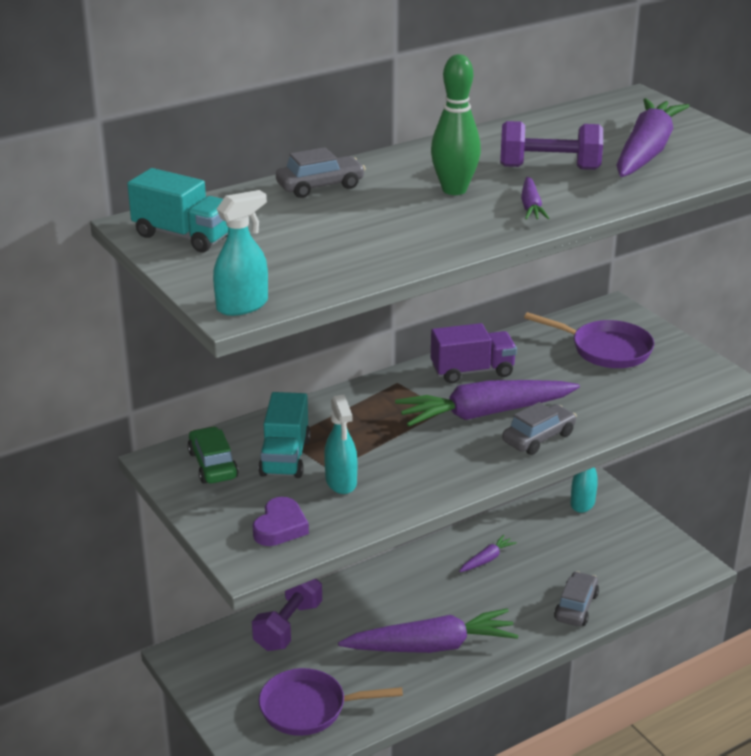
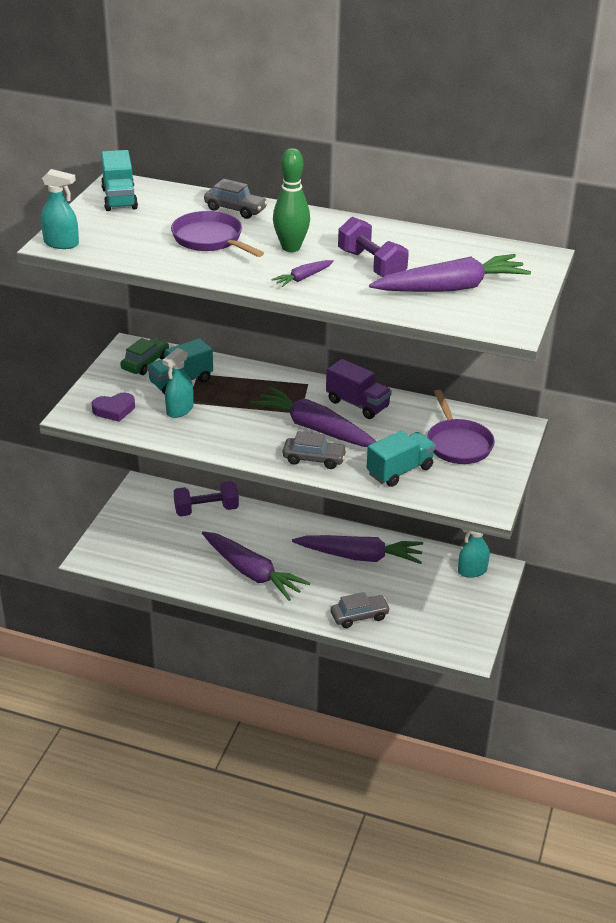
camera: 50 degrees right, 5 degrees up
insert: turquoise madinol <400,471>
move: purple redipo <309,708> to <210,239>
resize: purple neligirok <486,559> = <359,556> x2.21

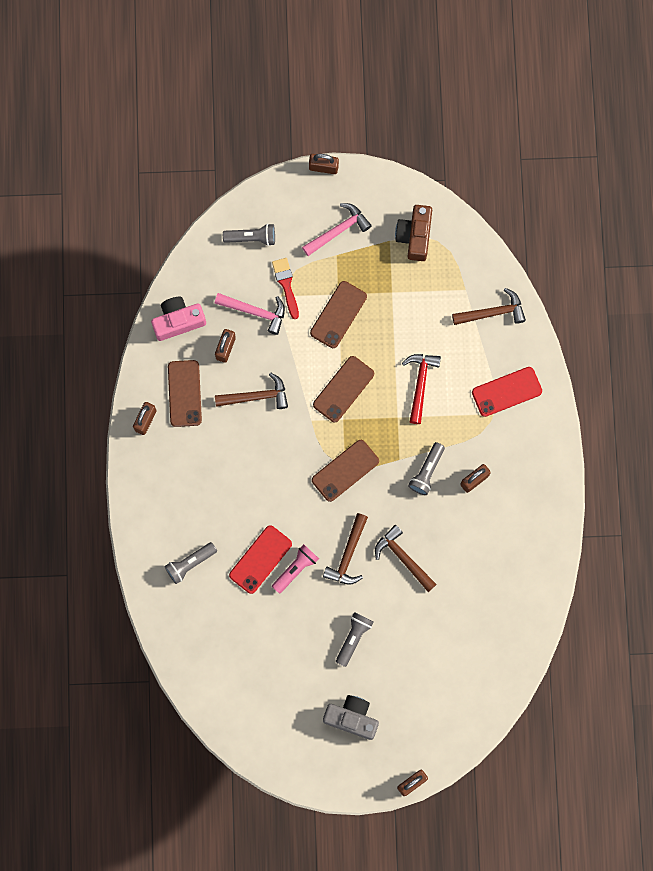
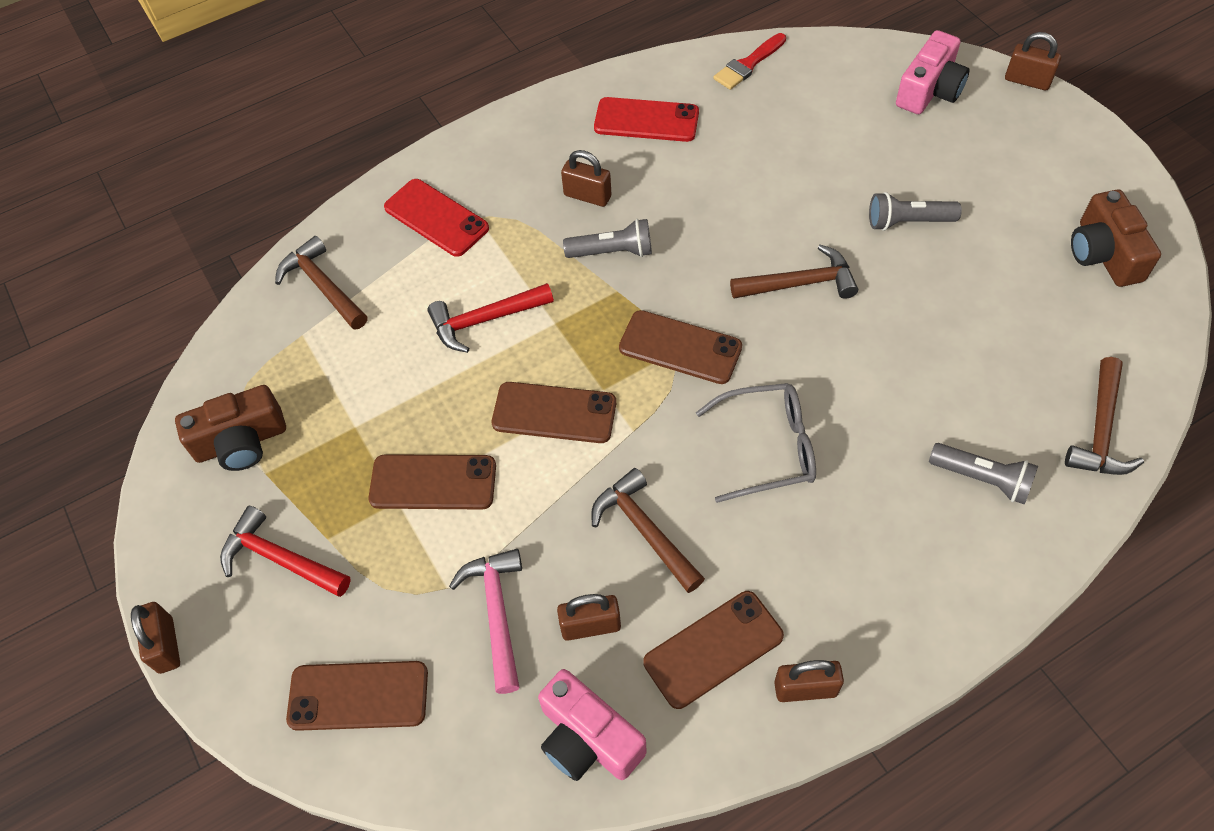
camera: 115 degrees left, 20 degrees down
delete: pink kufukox <296,569>; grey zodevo <352,718>
insert: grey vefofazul <768,448>; pink zodevo <929,90>; brown zodevo <1104,254>
move: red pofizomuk <260,559> to <646,120>; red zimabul <286,285> to <748,64>; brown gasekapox <403,558> to <1100,430>
replace: grey kufukox <252,238> to brown pofizomuk <358,695>
recolor: pink gasekapox <338,230> to red gasekapox <280,559>

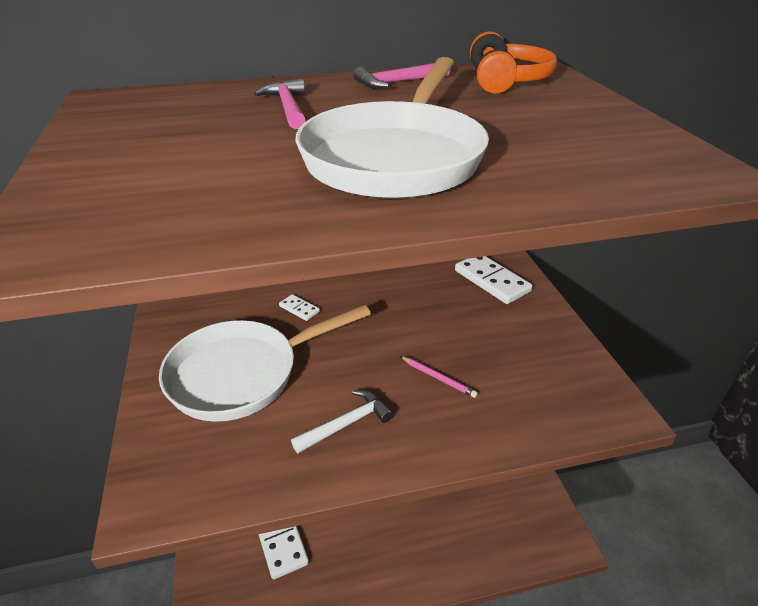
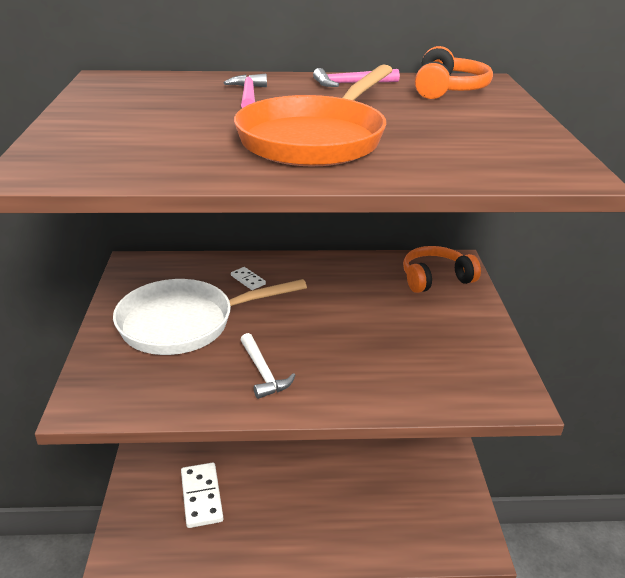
camera: 10 degrees right, 5 degrees down
delete: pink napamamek <438,378>
replace: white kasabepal <491,281> to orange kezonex <435,279>
recolor: white redipo <396,157> to orange redipo <316,138>
rotate: white gasekapox <346,424> = <263,372> 90 degrees clockwise

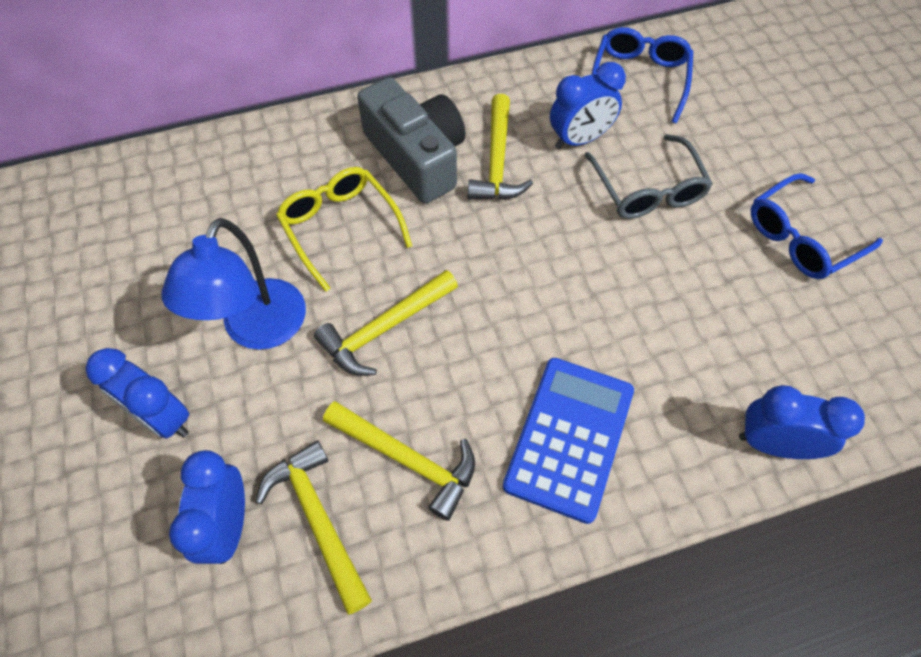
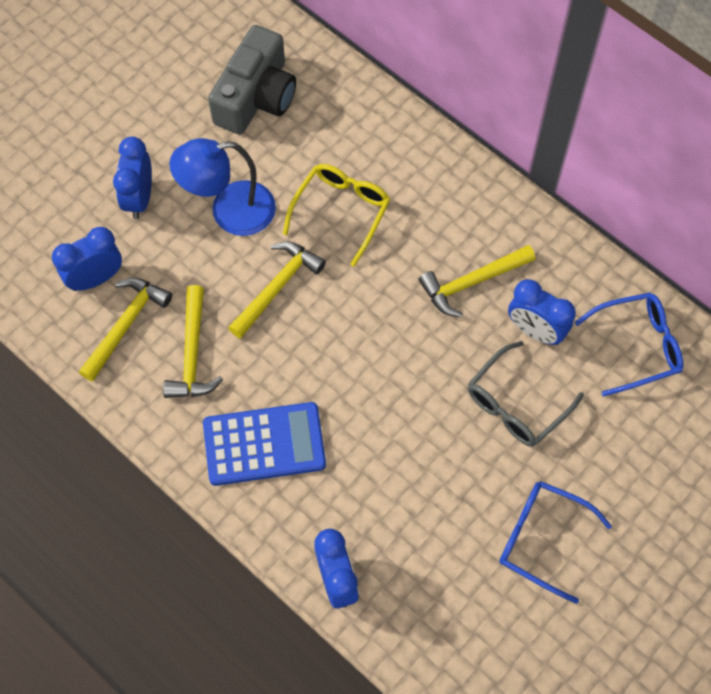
camera: 60 degrees right, 5 degrees up
move: grey zodevo <417,156> to <256,97>
rotate: yellow gasekapox <384,329> = <277,287> 105 degrees clockwise

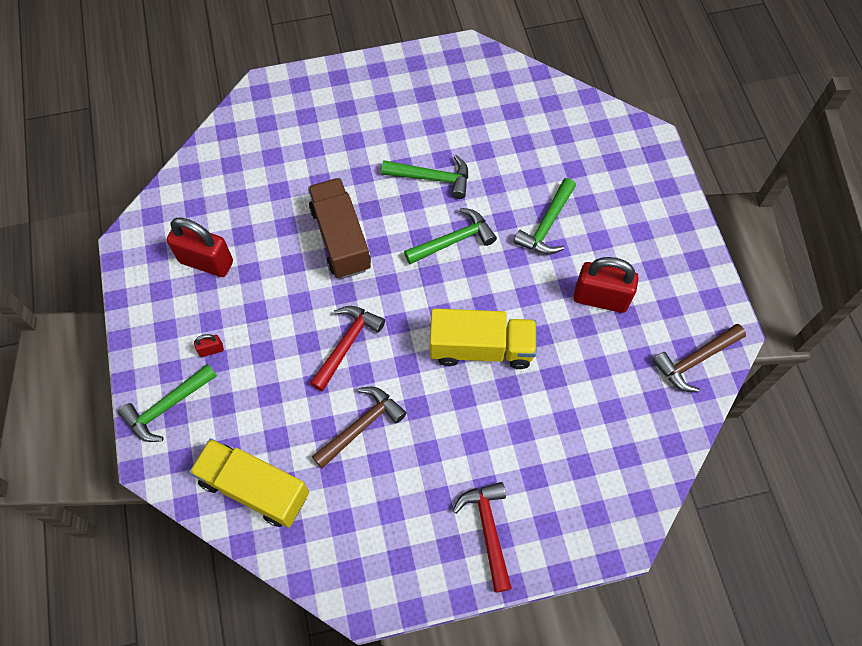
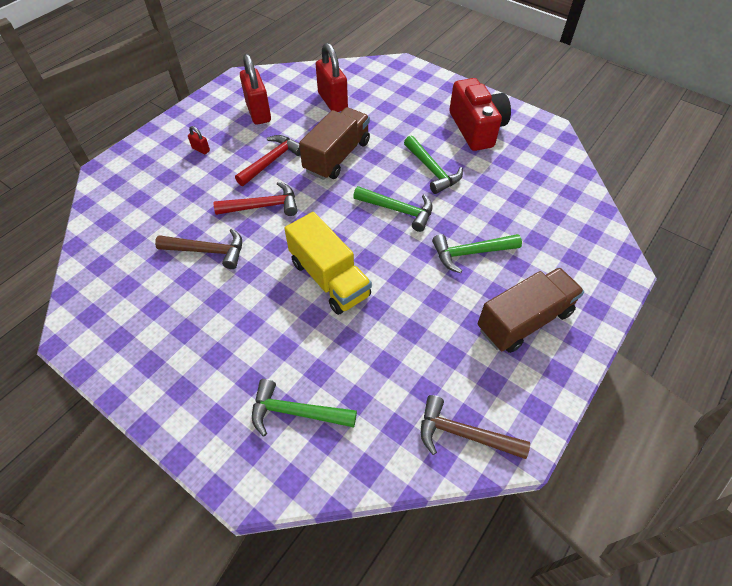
camera: 50 degrees right, 10 degrees down
delete: yellow madinol <254,488>
insert: red zodevo <476,128>; brown madinol <524,320>
move: green gasekapox <167,406> to <296,412>; red gasekapox <488,530> to <271,161>; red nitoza <600,298> to <332,101>

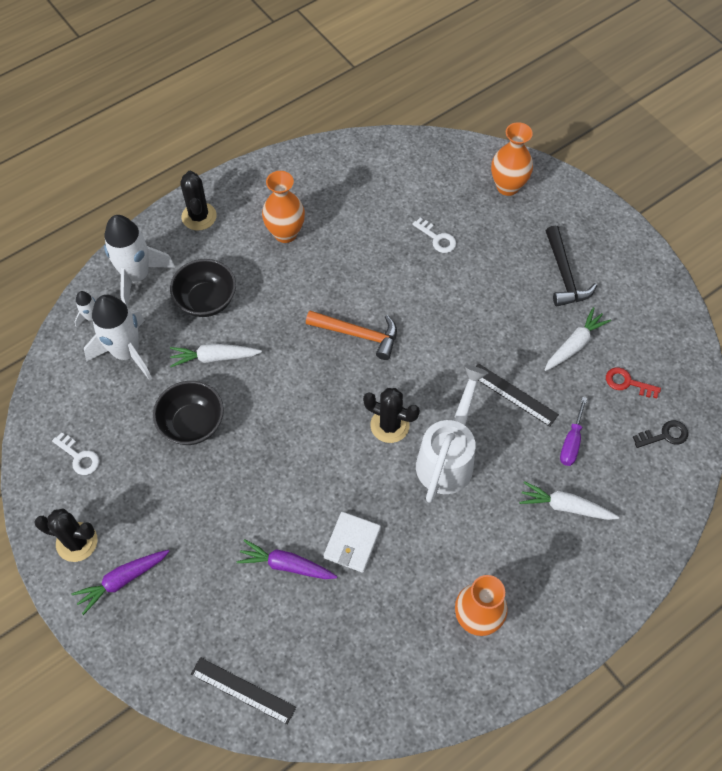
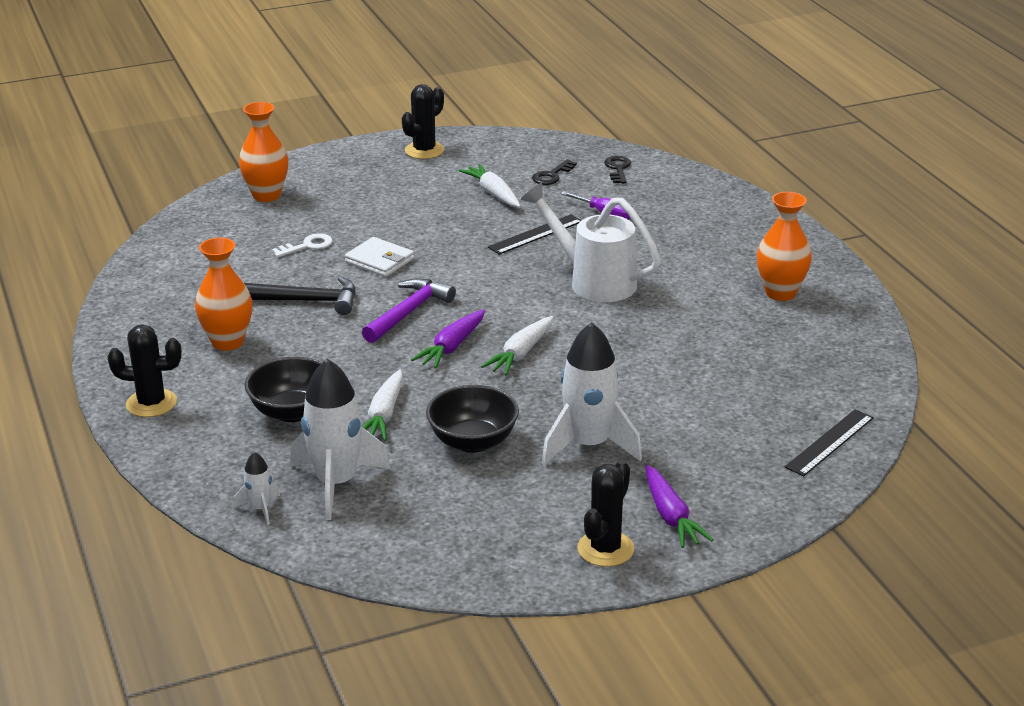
camera: 75 degrees left, 30 degrees down
delete: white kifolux <79,457>
move: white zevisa <137,276> to <589,445>; purple neligirok <286,565> to <451,347>; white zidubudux <352,543> to <379,260>; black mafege <389,425> to <424,150>; white neligirok <565,506> to <521,354>; black gasekapox <564,275> to <309,301>
recolor: orange gasekapox <358,334> to purple gasekapox <408,312>; red kifolux <628,383> to black kifolux <552,175>

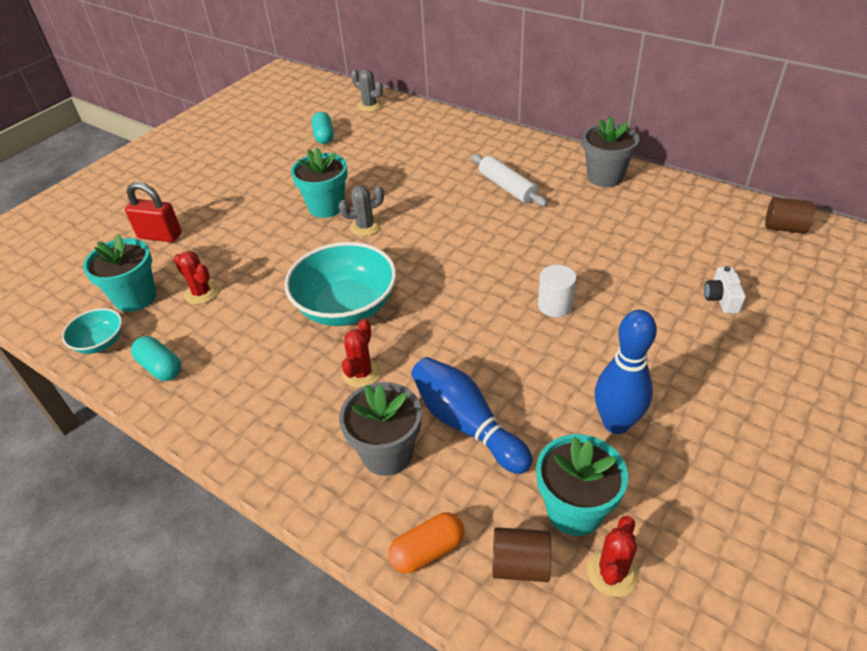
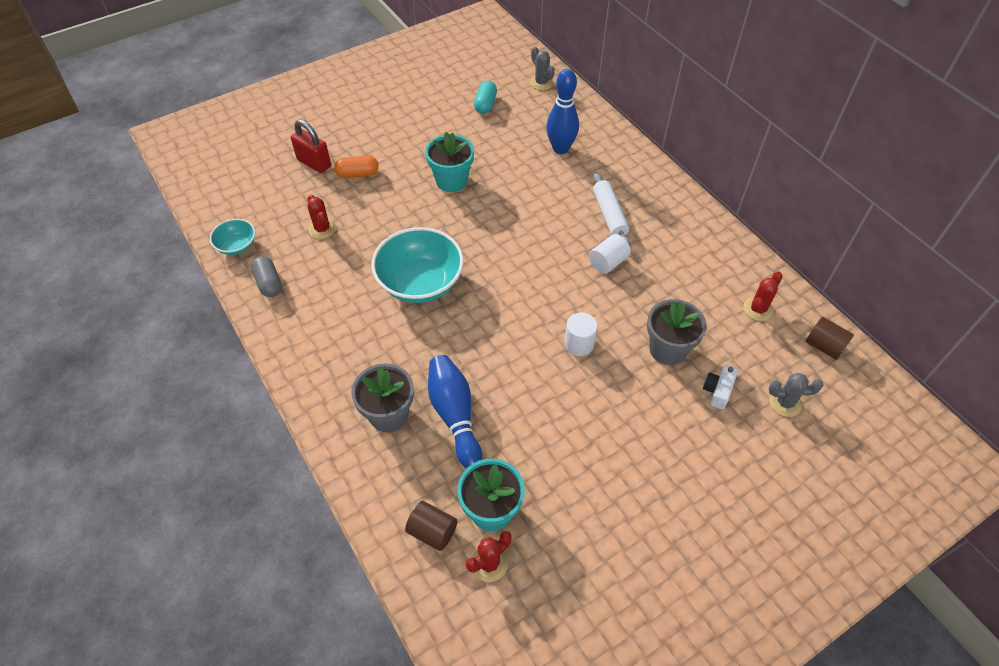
camera: 20 degrees right, 10 degrees up
delete: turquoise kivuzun <135,297>
insert: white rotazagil <608,262>
move: grey mafege <365,227> to <785,403>; red mafege <361,373> to <758,309>; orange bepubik <427,551> to <357,174>; grey kivuzun <605,177> to <668,349>; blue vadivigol <616,423> to <560,149>
recolor: turquoise bepubik <160,367> to grey bepubik <269,283>

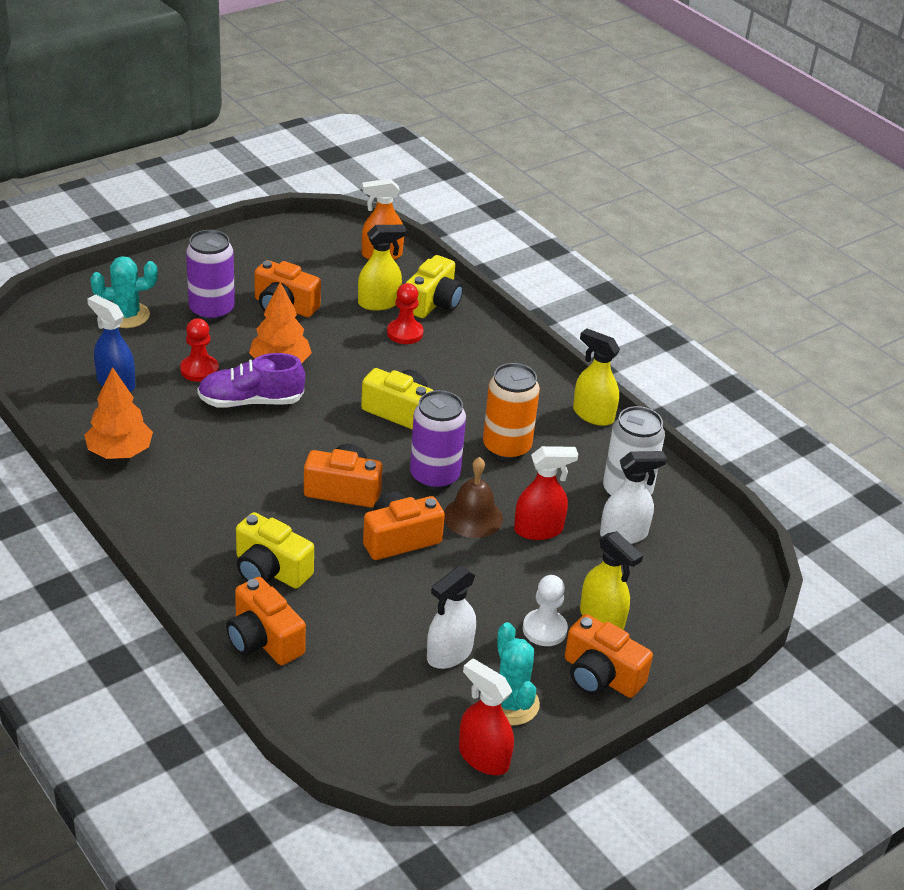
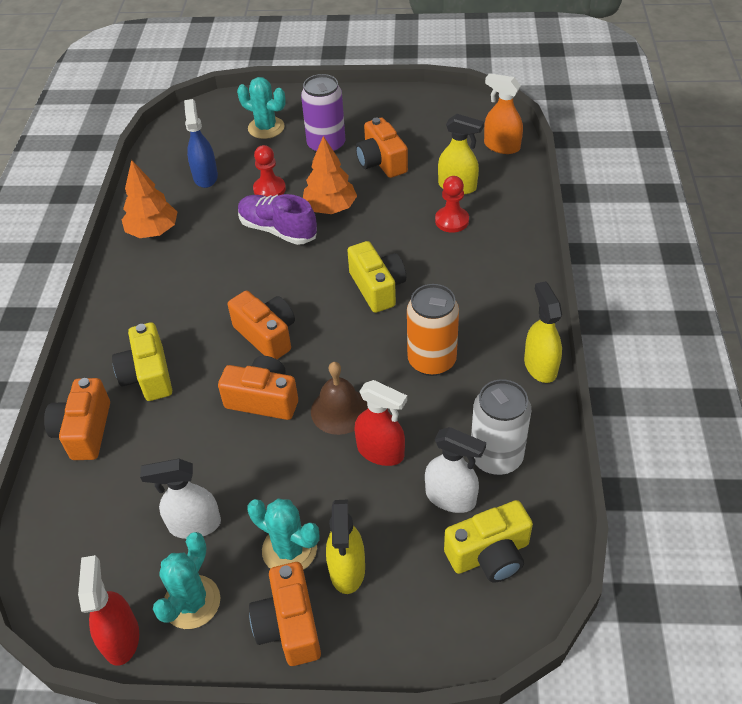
camera: 45 degrees right, 10 degrees up
delete: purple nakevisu <434,476>
move: yellow zodevo <433,303> to <489,554>
replace: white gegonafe <544,629> to turquoise mafege <289,549>

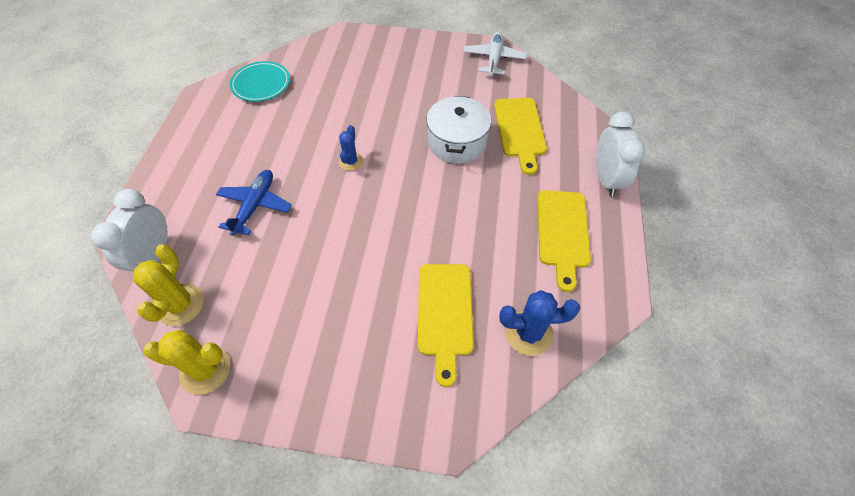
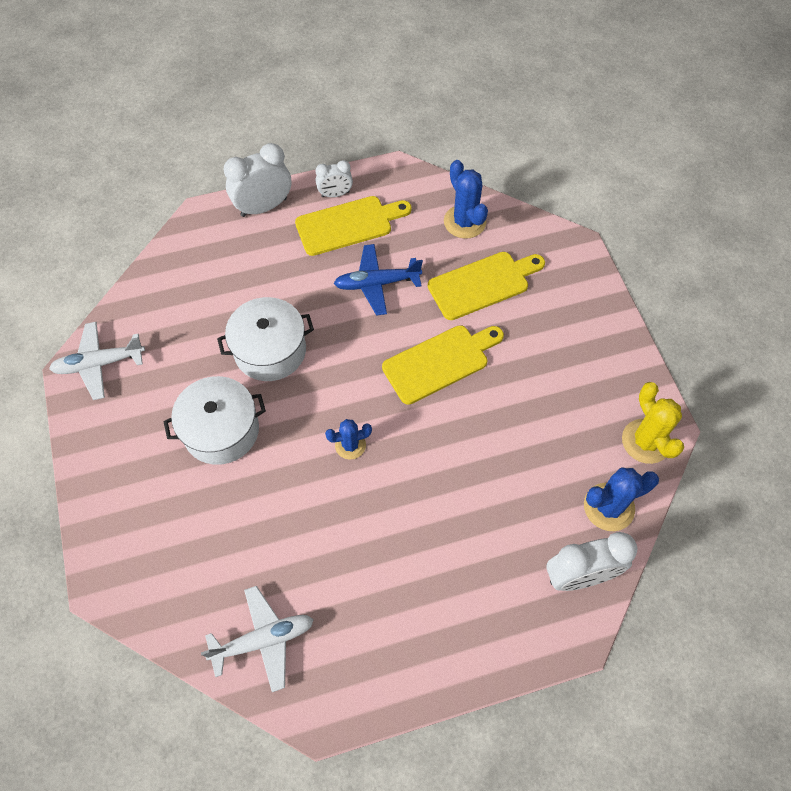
camera: 115 degrees left, 5 degrees up
insert: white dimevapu <221,430>; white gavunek <335,194>
move: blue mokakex <255,205> to <376,283>; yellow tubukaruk <520,130> to <439,362>
replace: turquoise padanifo <261,84> to white mokakex <263,640>
recolor: yellow mafege <180,305> to blue mafege <609,507>

